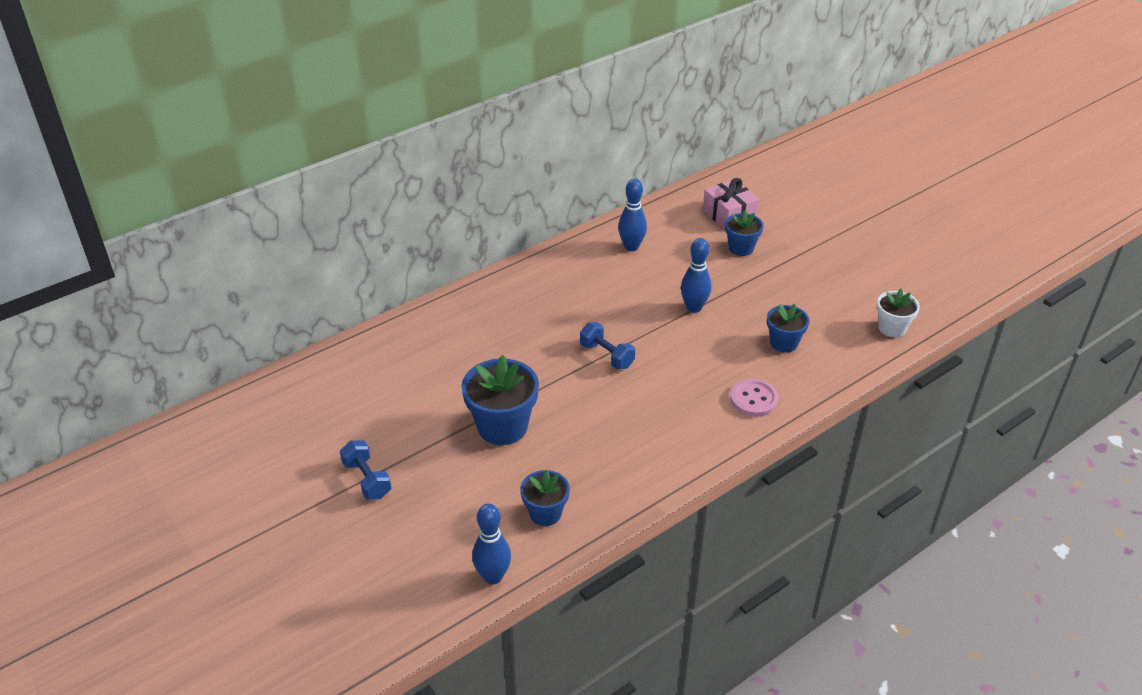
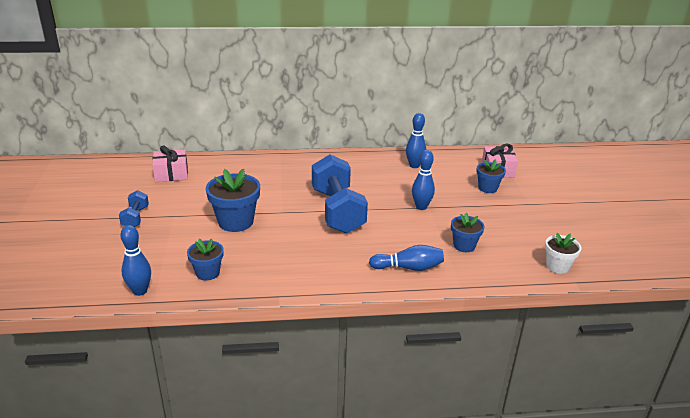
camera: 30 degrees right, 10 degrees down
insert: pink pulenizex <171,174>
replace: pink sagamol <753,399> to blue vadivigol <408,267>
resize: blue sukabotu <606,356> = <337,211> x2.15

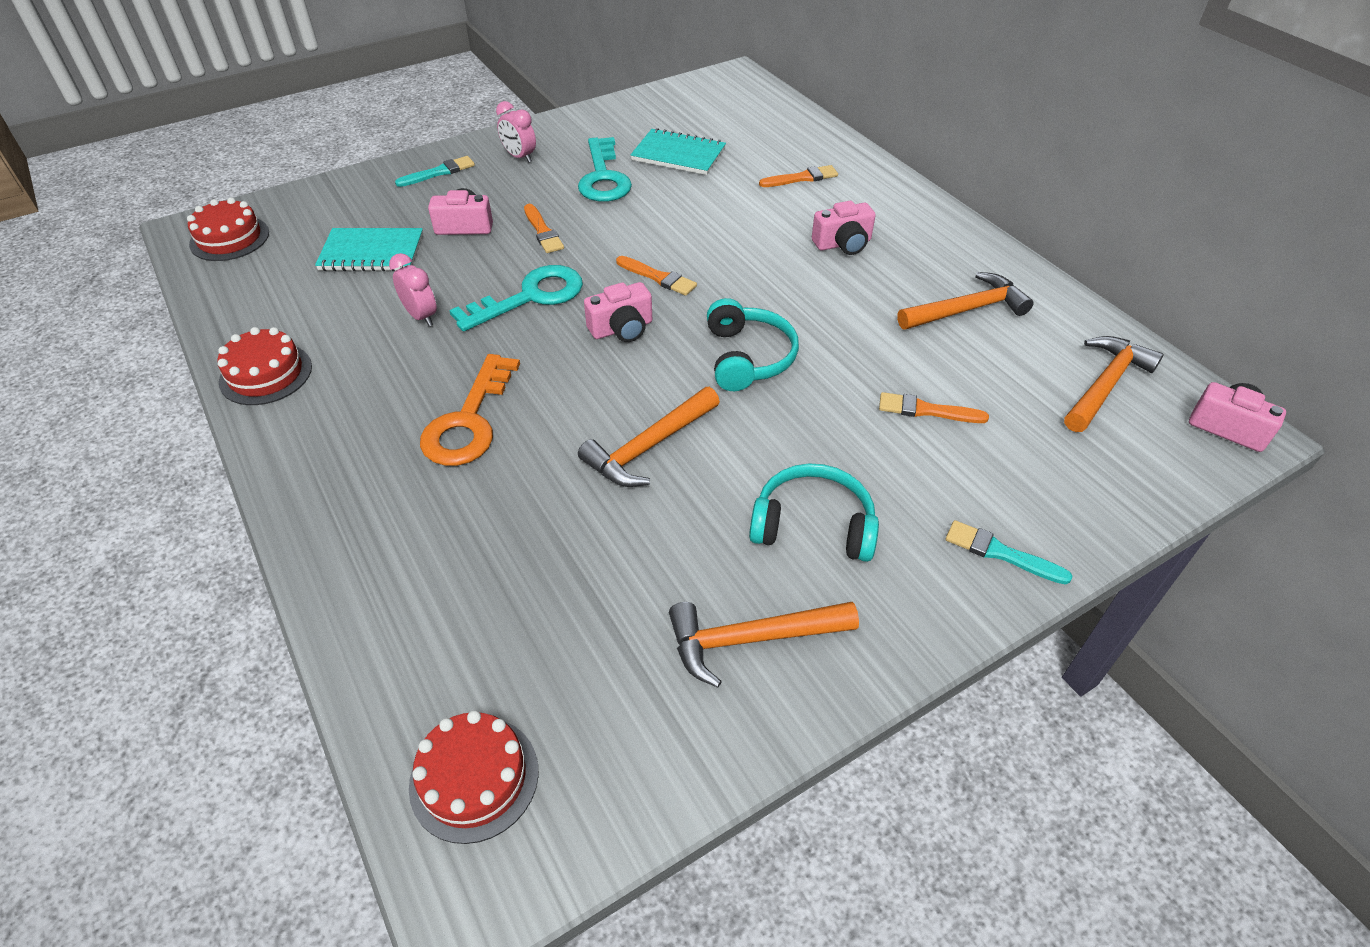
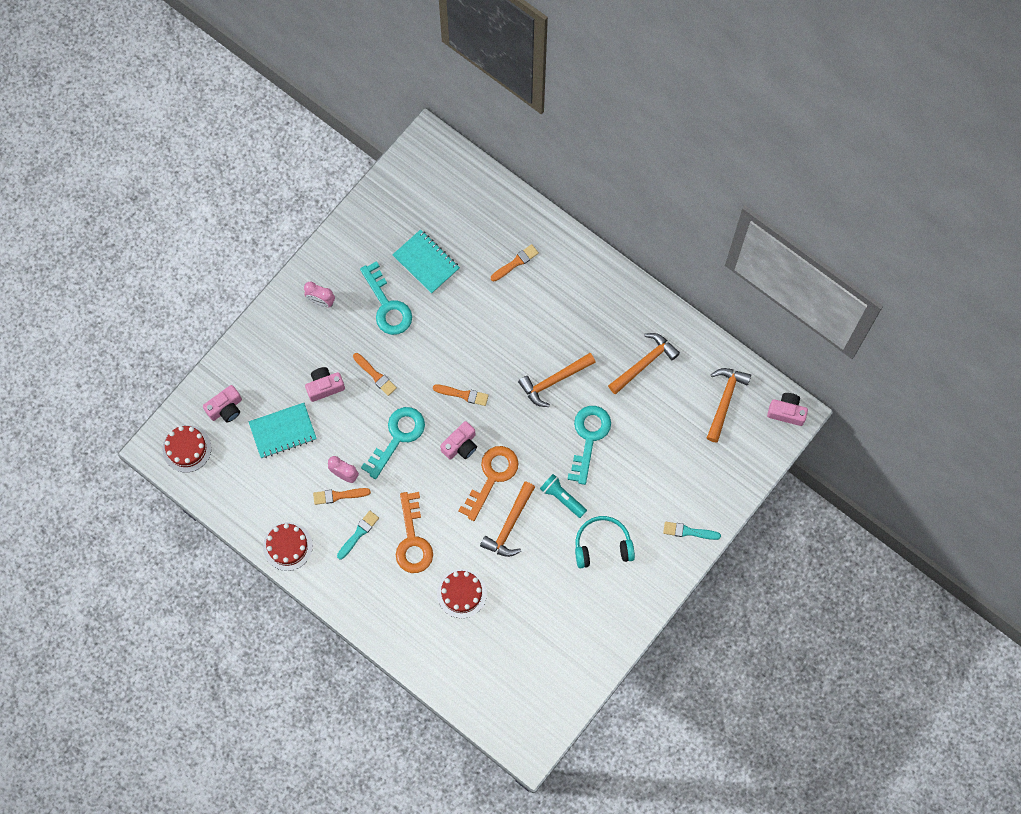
camera: 20 degrees left, 25 degrees up
delete: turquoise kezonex <747,357>
insert: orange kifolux <492,477>; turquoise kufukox <562,497>; turquoise kifolux <589,438>
move: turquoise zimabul <439,172> to <358,533>; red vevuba <474,778> to <461,593>; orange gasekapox <750,639> to <554,381>; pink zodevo <843,244> to <226,408>; orange zimabul <926,410> to <338,495>
rotate: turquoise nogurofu <678,155> = <426,262> 45 degrees clockwise

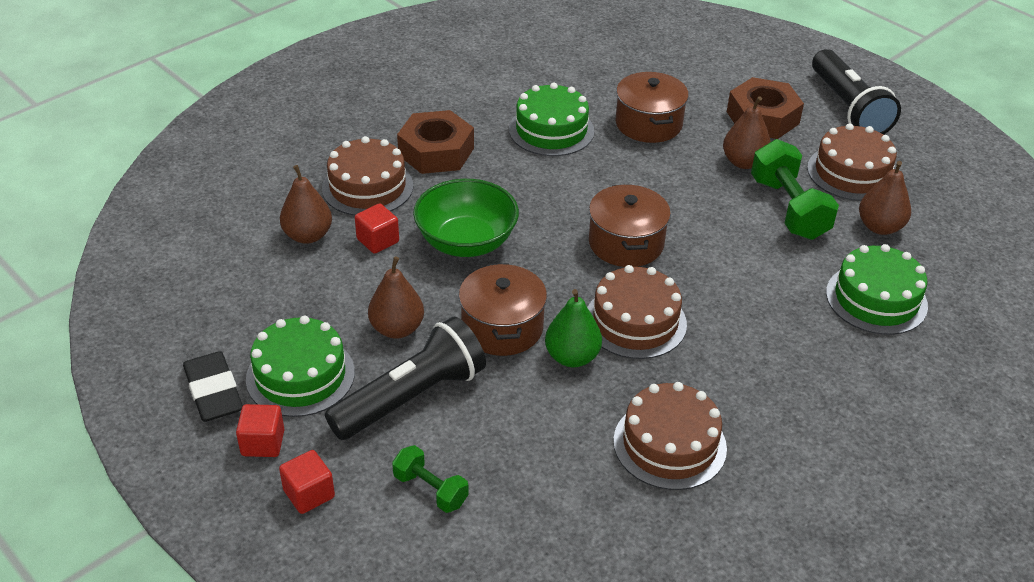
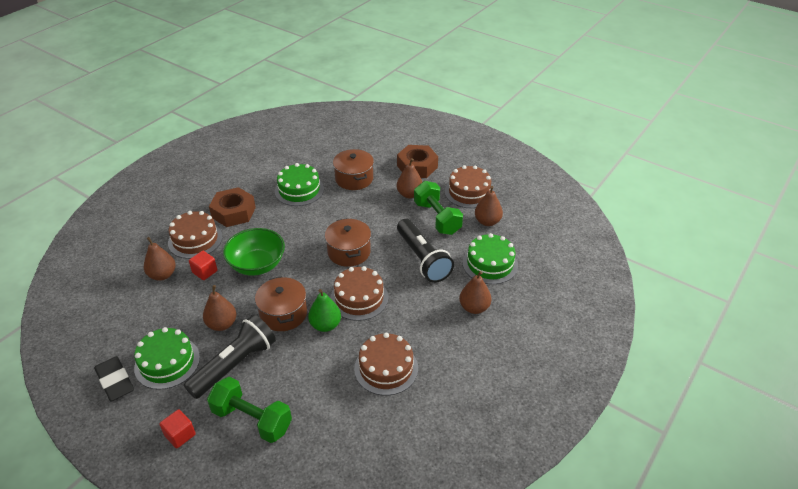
camera: 10 degrees left, 0 degrees up
delete: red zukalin <263,443>
insert: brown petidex <474,308>
move: black kufukox <848,108> to <422,259>
resize: green sukabotu <430,490> = <252,419> x1.78

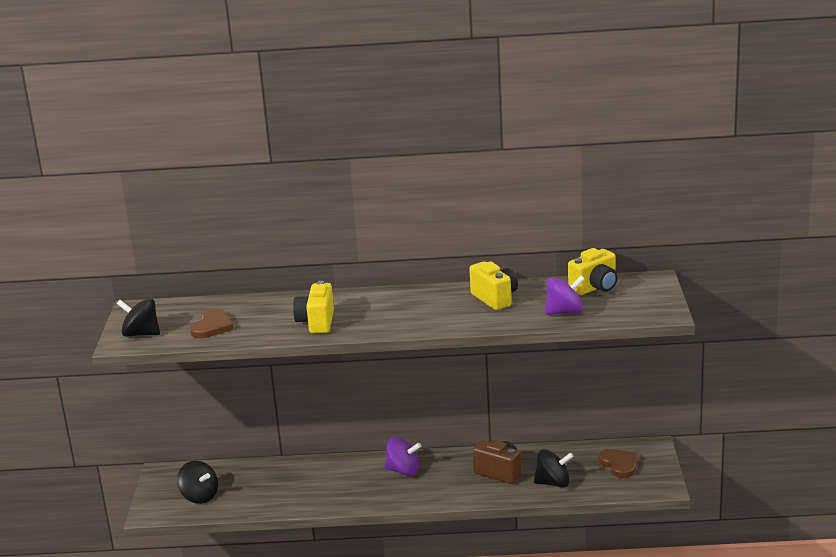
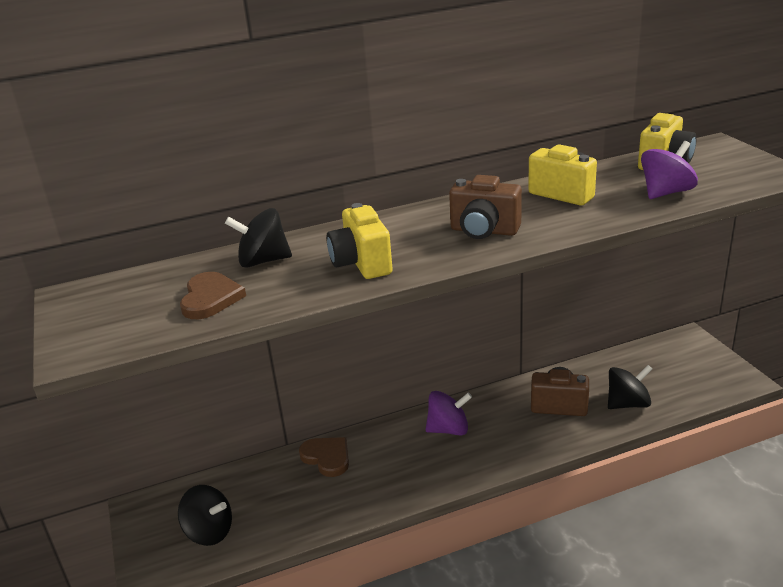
camera: 20 degrees left, 5 degrees up
insert: brown zodevo <484,231>
move: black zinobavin <141,334> to <263,261>; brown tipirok <619,464> to <327,457>

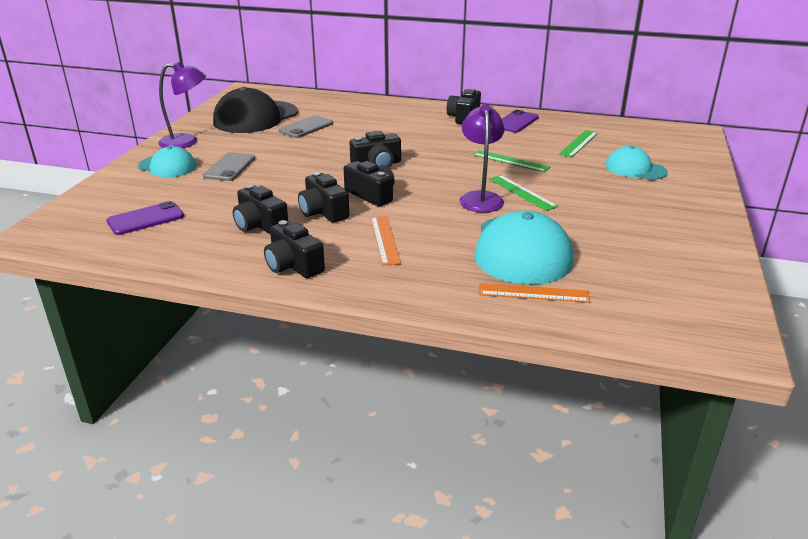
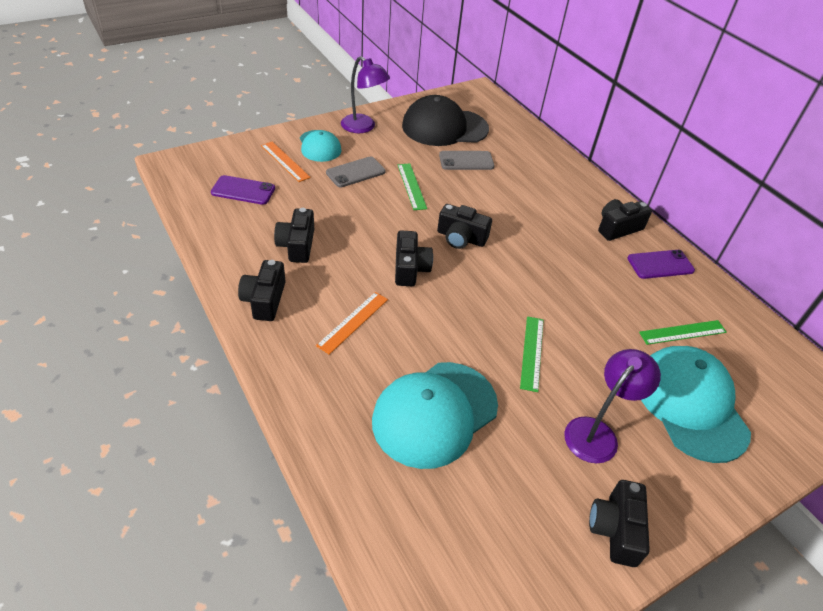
camera: 40 degrees right, 15 degrees up
move: black zodevo <323,212> to <615,529>; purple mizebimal <480,198> to <597,432>; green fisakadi <511,161> to <412,186>; orange fisakadi <533,293> to <285,161>
resize: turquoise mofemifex <635,169> = <690,404> x1.73

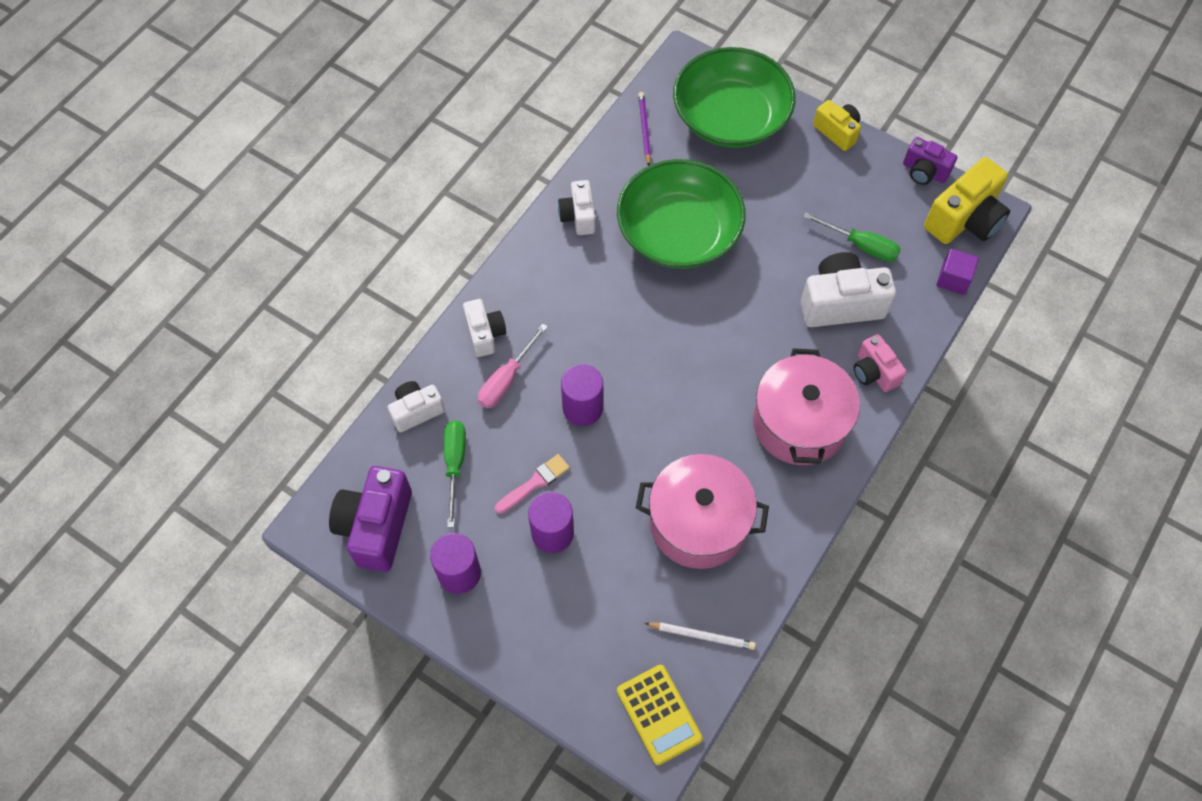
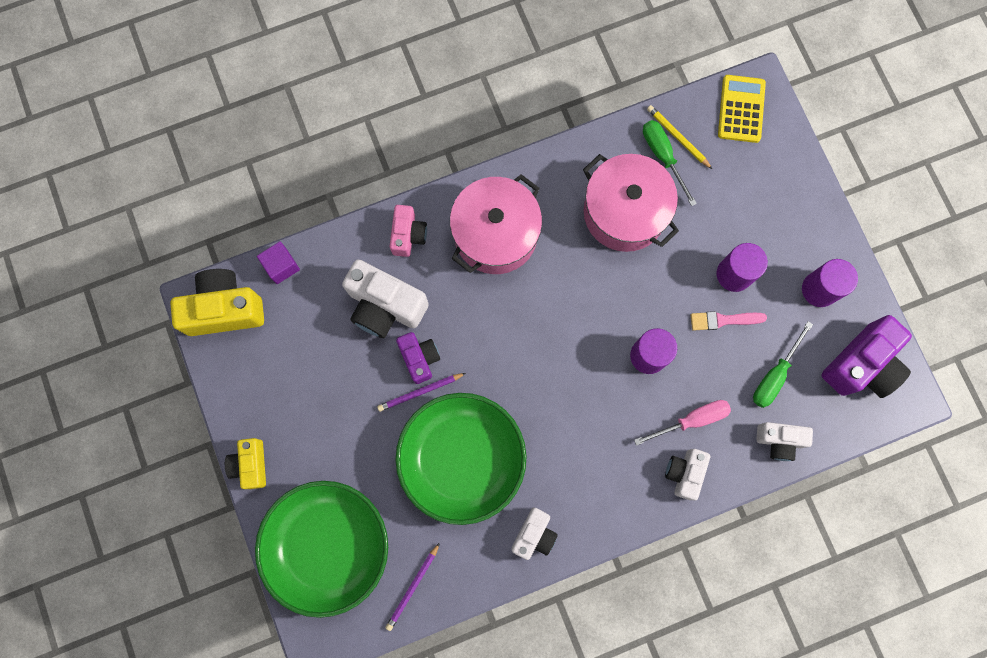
camera: 145 degrees left, 15 degrees up
insert: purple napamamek <420,392>
move: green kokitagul <861,245> to <663,156>; purple zodevo <924,172> to <419,358>
recolor: white napamamek <701,636> to yellow napamamek <678,137>

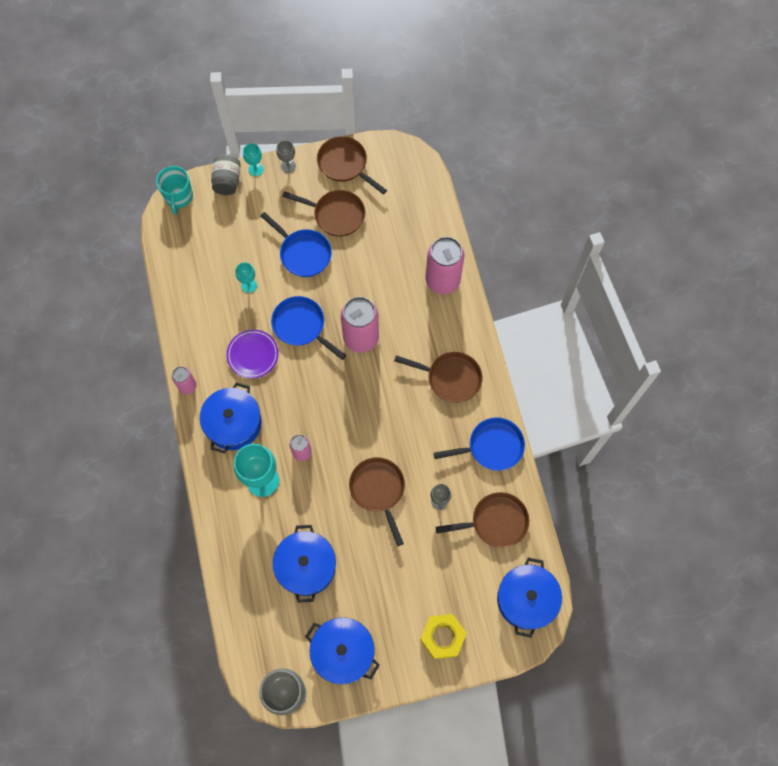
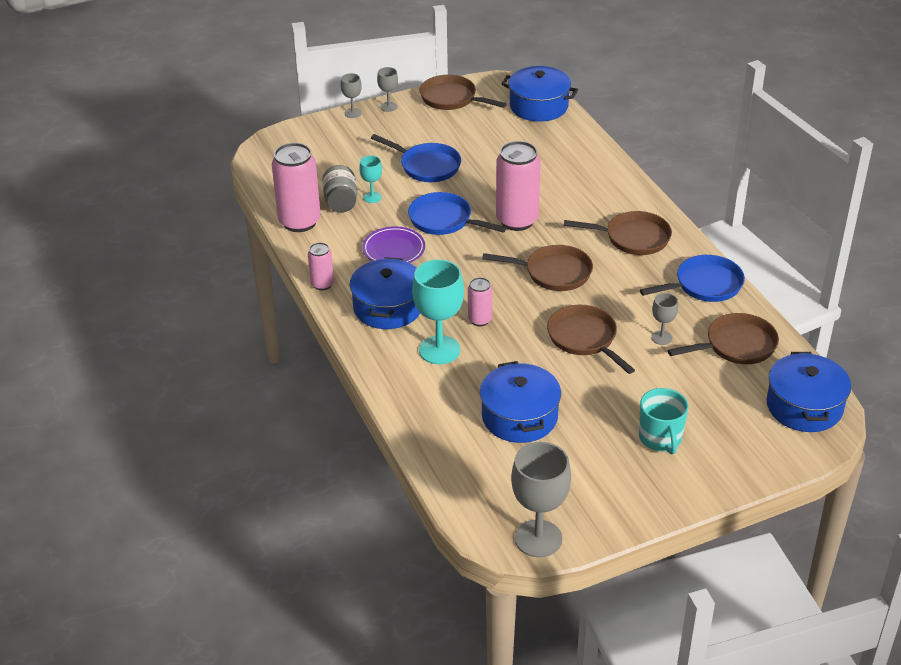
camera: 10 degrees left, 30 degrees down
delete: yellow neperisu <442,637>
move: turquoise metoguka <178,196> to <660,438>; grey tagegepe <227,181> to <341,202>; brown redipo <336,215> to <554,273>; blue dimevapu <343,652> to <538,106>; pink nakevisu <442,280> to <299,222>
recolor: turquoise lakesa <255,169> to grey lakesa <352,113>

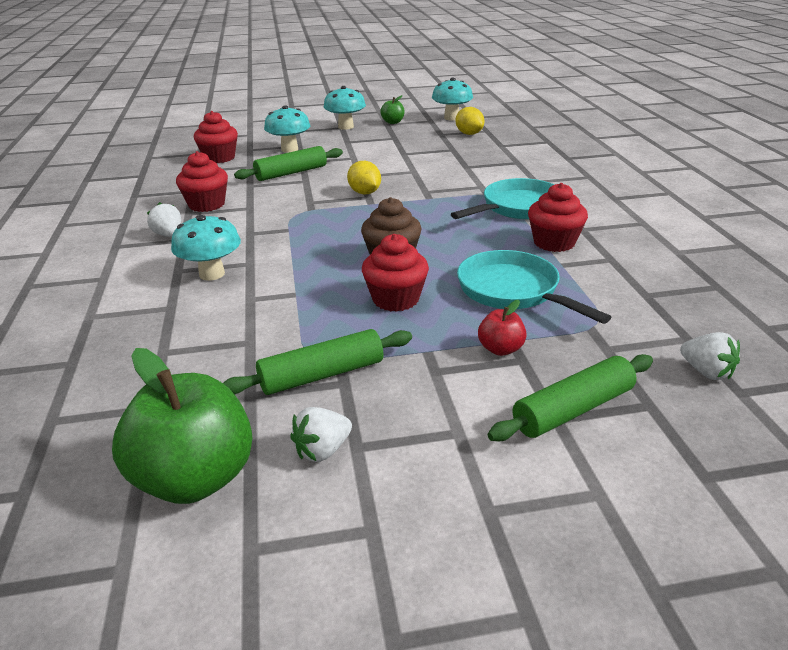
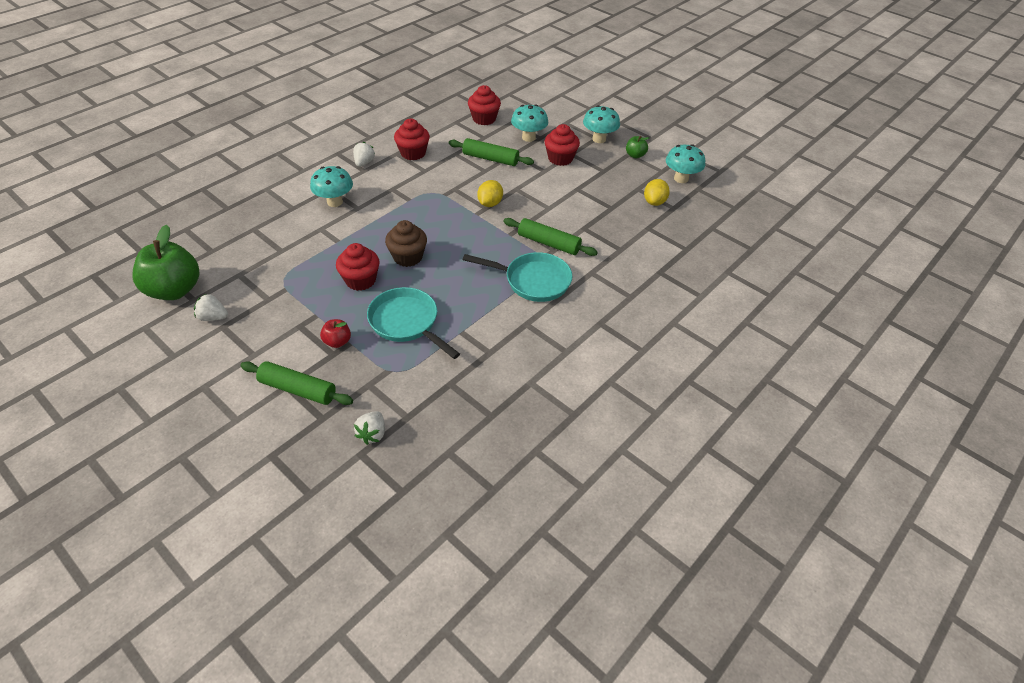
camera: 50 degrees right, 15 degrees up
move: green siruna <322,375> to <548,243>; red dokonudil <554,242> to <560,158>
rotate: turquoise redipo <513,291> = <407,323> 60 degrees counterclockwise

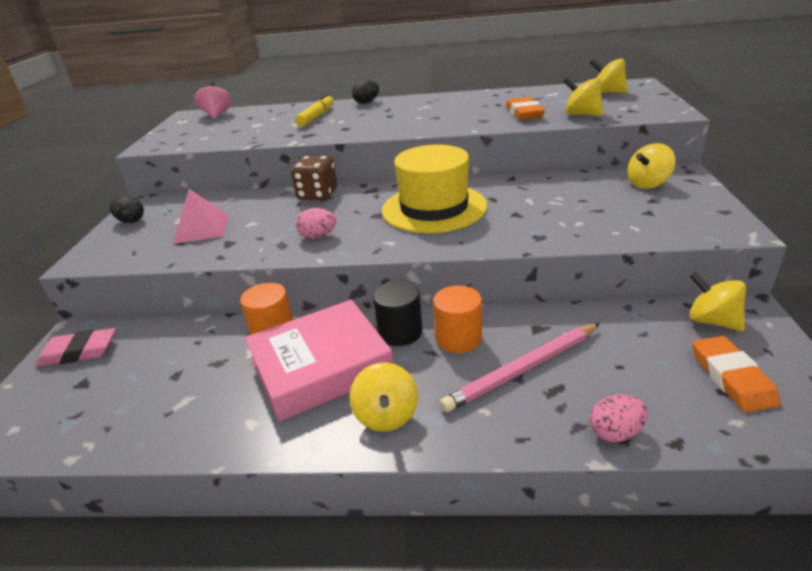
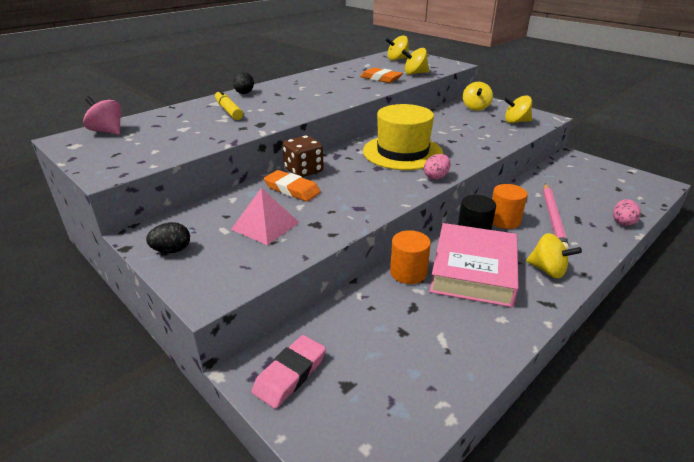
camera: 50 degrees left, 0 degrees up
move: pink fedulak <318,236> to <436,177>; yellow zinobavin <712,321> to <516,122>; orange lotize <732,378> to <292,189>

